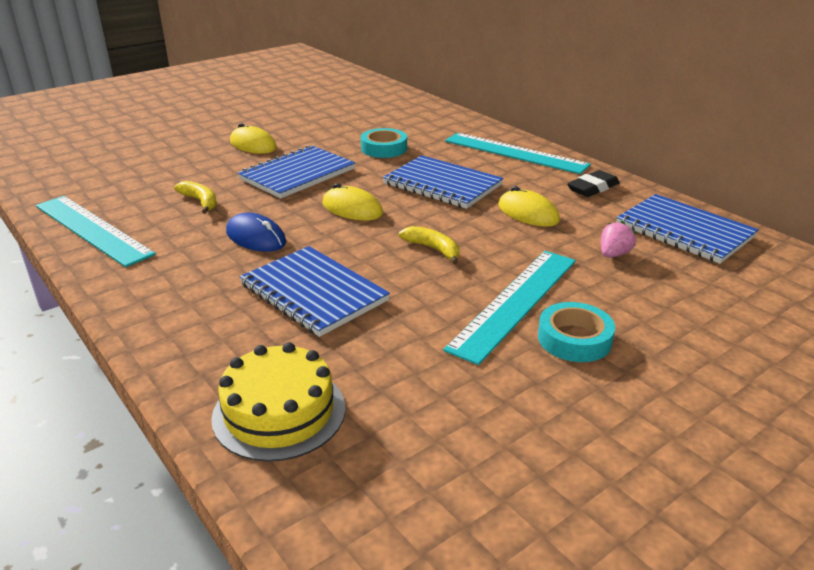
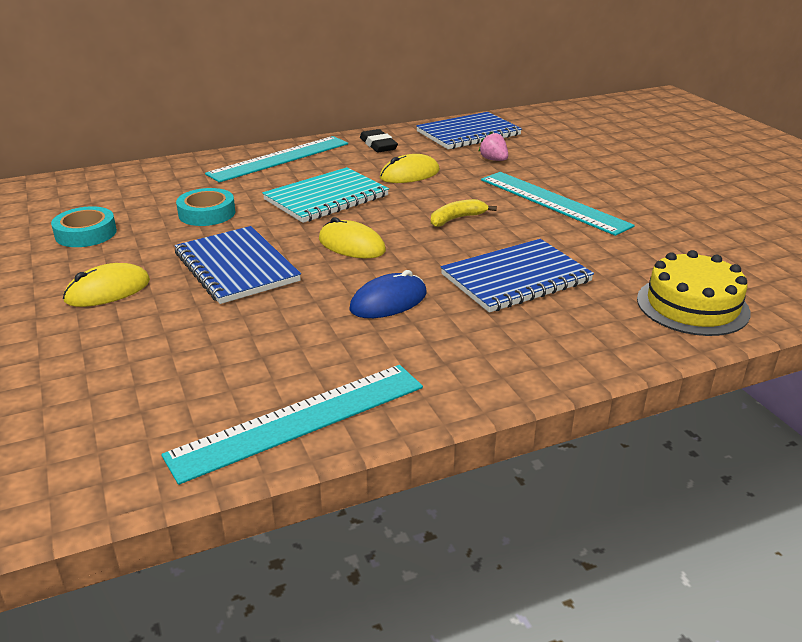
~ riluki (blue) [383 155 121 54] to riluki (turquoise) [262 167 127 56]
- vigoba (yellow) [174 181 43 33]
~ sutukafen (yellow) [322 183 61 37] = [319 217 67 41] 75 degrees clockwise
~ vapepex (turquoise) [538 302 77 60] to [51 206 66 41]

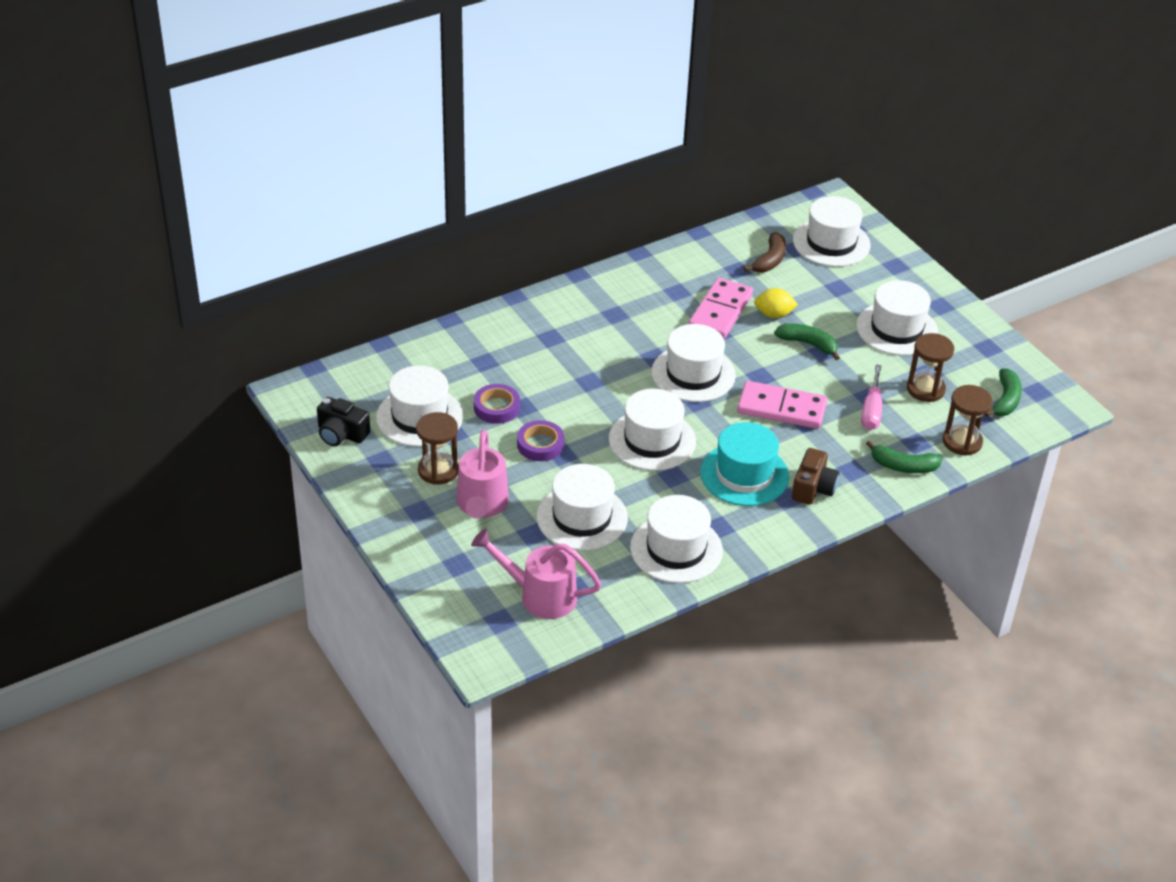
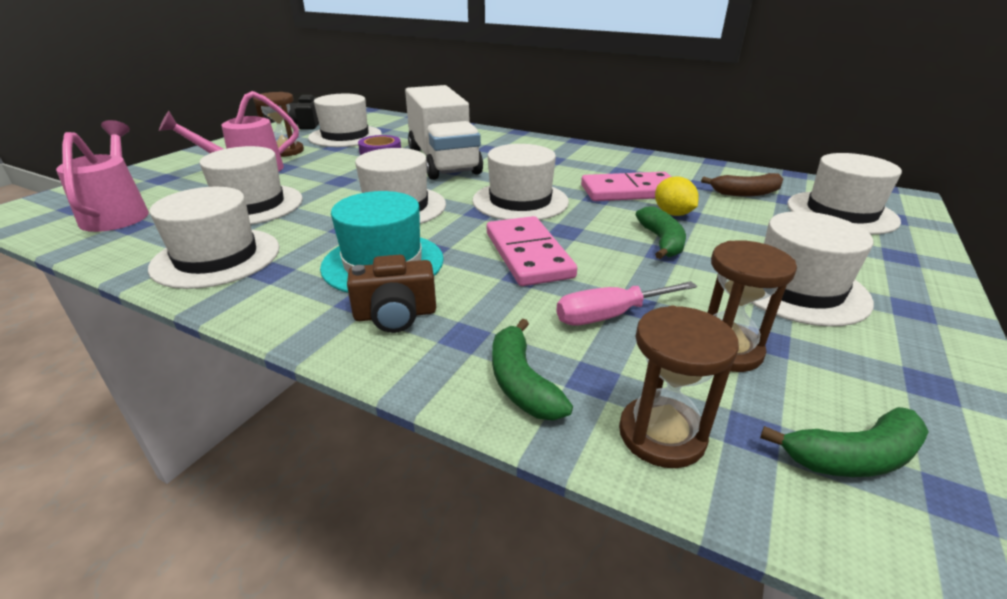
- vapepex (purple) [517 420 47 41]
+ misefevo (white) [405 85 78 95]

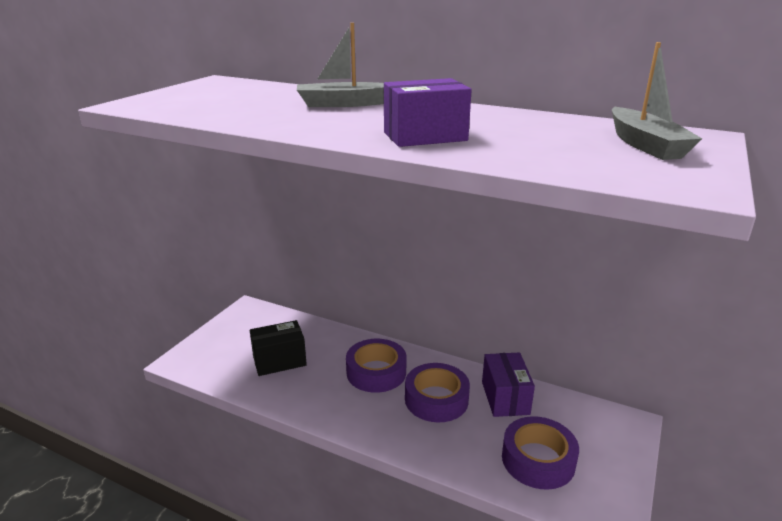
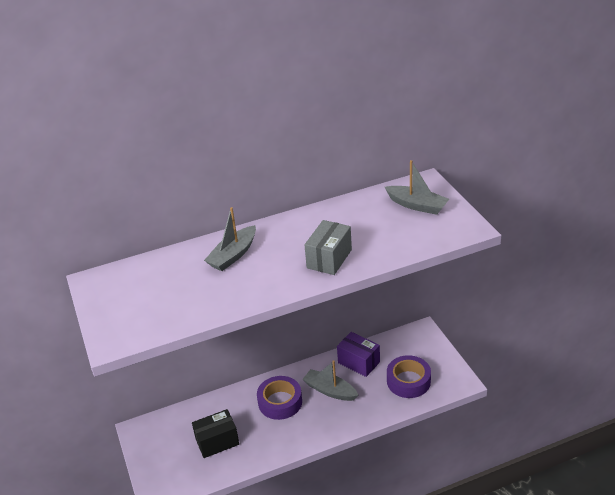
~ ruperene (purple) [384 78 88 69] to ruperene (grey) [305 220 47 55]
~ ruperene (black) [250 320 57 56] = [192 409 47 49] 45 degrees clockwise
~ vapepex (purple) [405 363 65 59] to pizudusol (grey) [303 360 56 41]

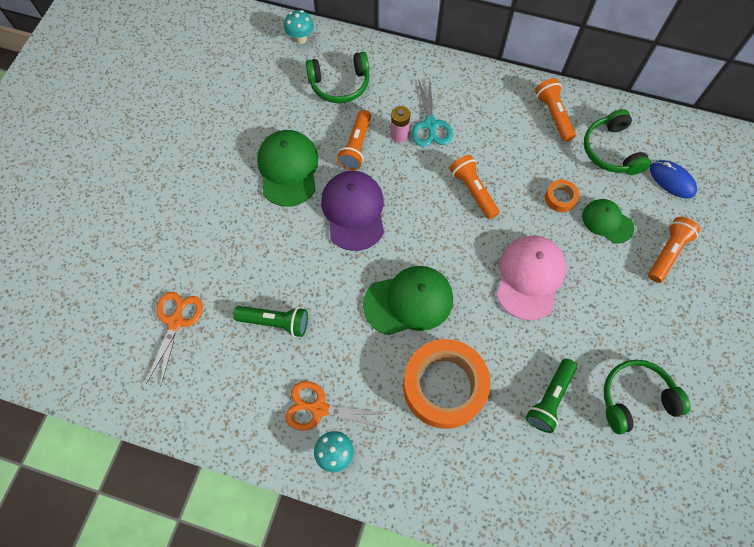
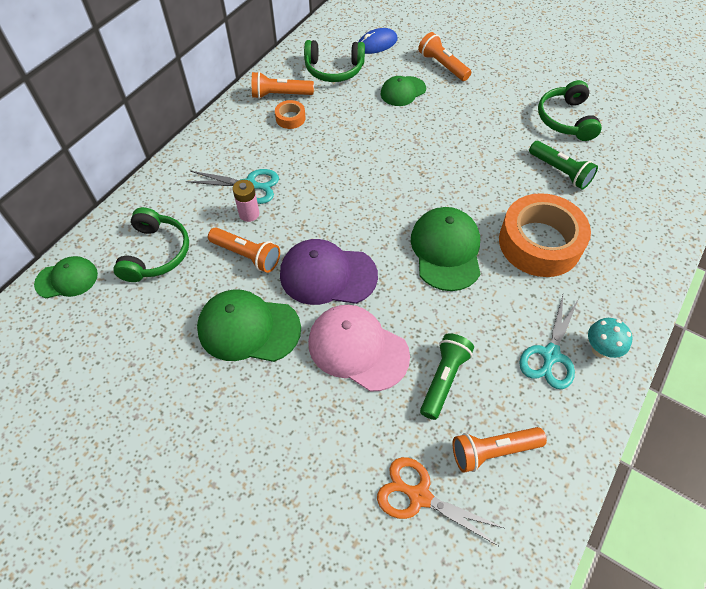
~ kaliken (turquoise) [284 10 30 34] to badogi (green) [34 256 64 42]
~ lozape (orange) [450 155 50 64] to [453 427 94 46]
~ vapepex (orange) [545 180 34 32] to [275 100 31 29]
~ badogi (pink) [497 235 69 85] to [308 305 102 87]
~ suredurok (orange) [285 381 102 50] to suredurok (turquoise) [519 295 59 94]

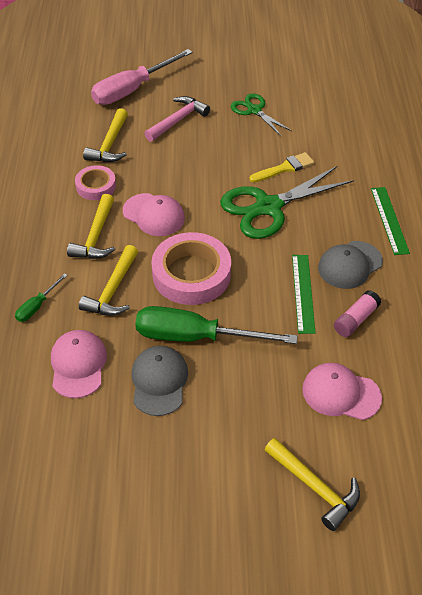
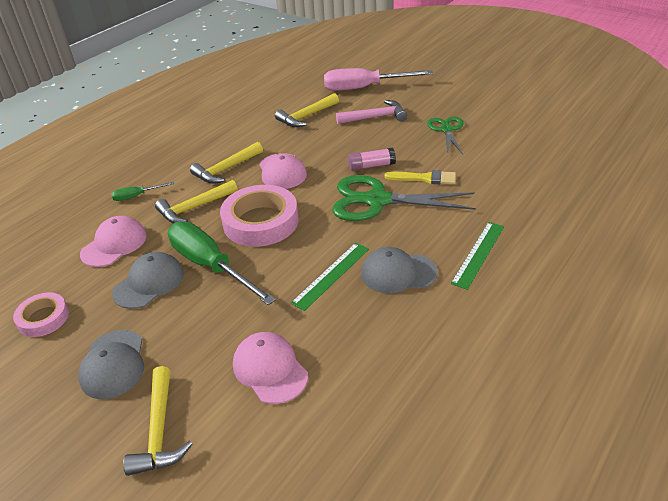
~ vapepex (pink) [75 165 41 35] to [13 292 56 45]
~ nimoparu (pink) [334 290 47 47] to [348 148 48 23]
+ badogi (grey) [78 330 66 69]

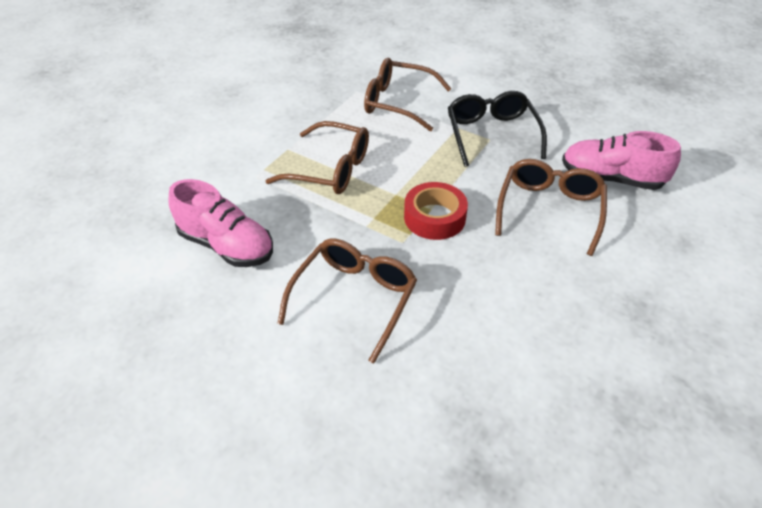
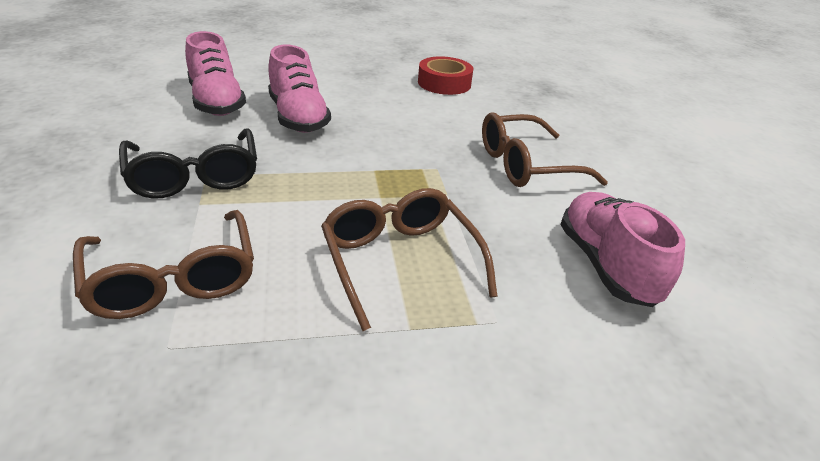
~ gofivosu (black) [448 91 99 76] = [119 128 138 71] 60 degrees counterclockwise
~ gofivosu (brown) [495 159 112 97] to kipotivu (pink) [268 45 63 88]
~ vapepex (red) [404 182 64 58] to [418 56 56 39]

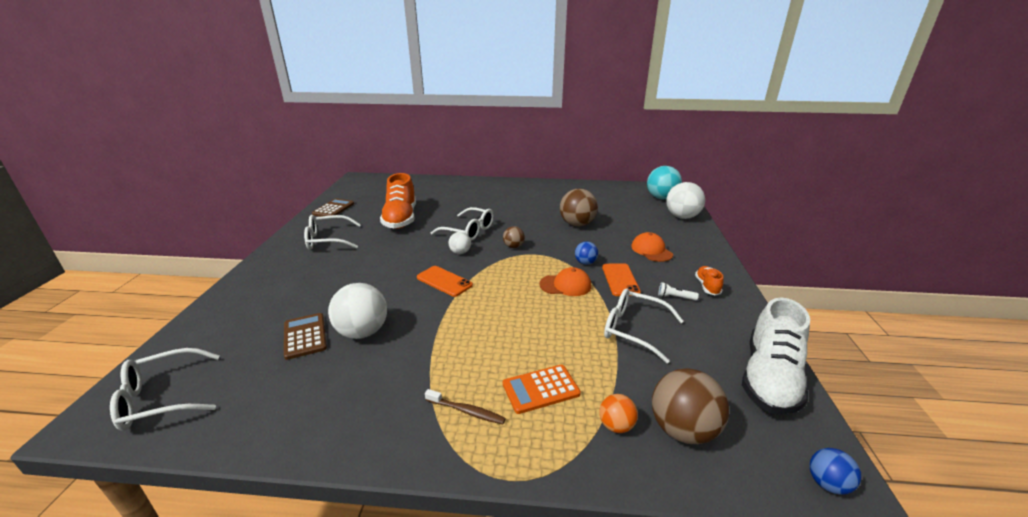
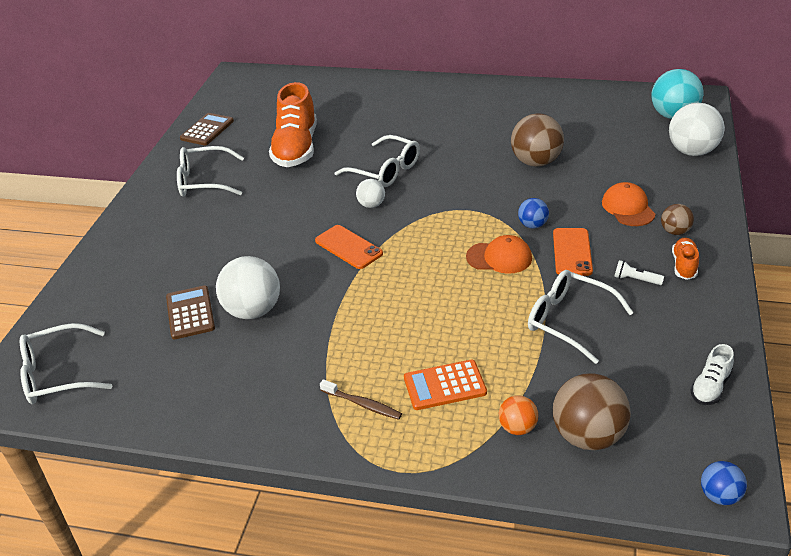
~ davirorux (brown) [503 226 22 22] to [661 204 33 31]
~ kipotivu (white) [742 298 68 117] = [690 344 44 61] x0.47

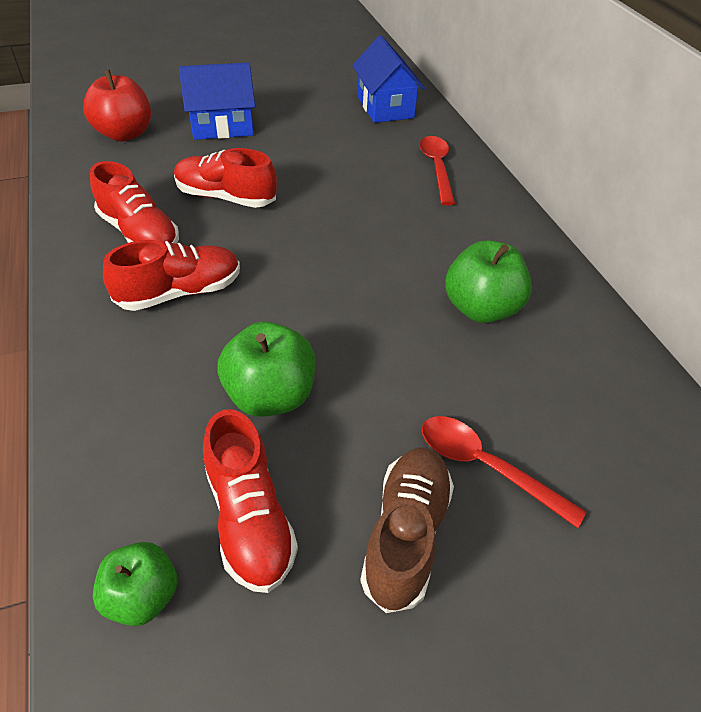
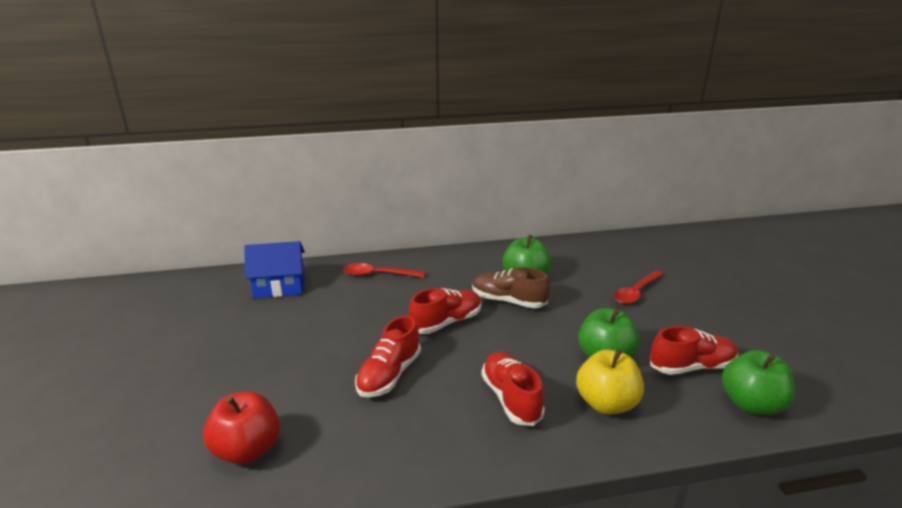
- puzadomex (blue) [179 63 76 77]
~ kipotivu (red) [90 161 89 83] to [408 288 74 46]
~ kipotivu (brown) [360 447 94 166] to [472 267 78 41]
~ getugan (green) [93 542 84 84] = [722 350 73 65] x1.54
+ getugan (yellow) [576 349 68 66]

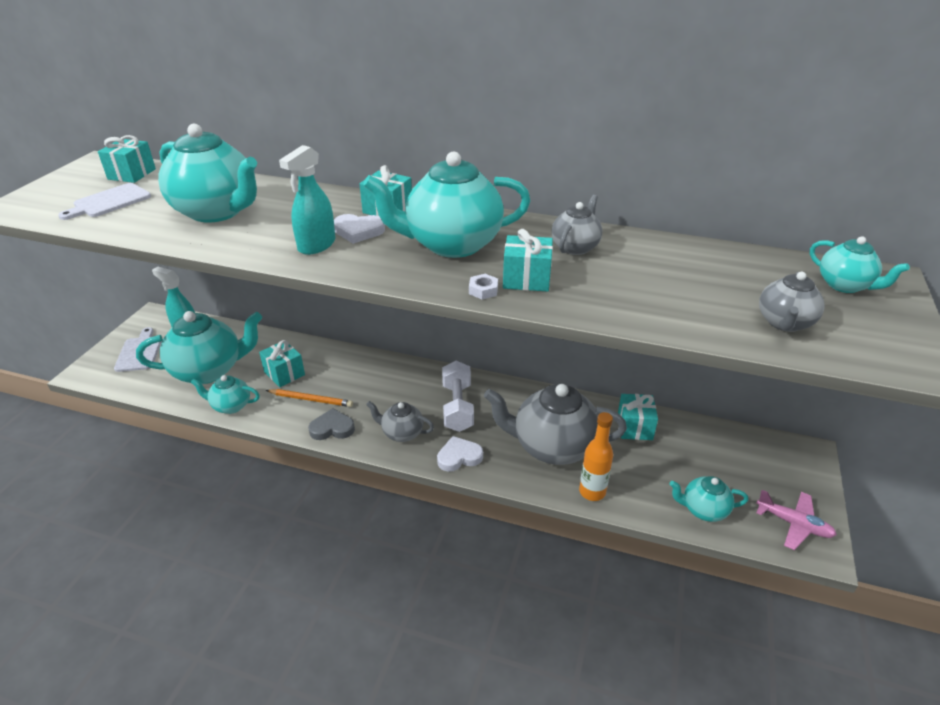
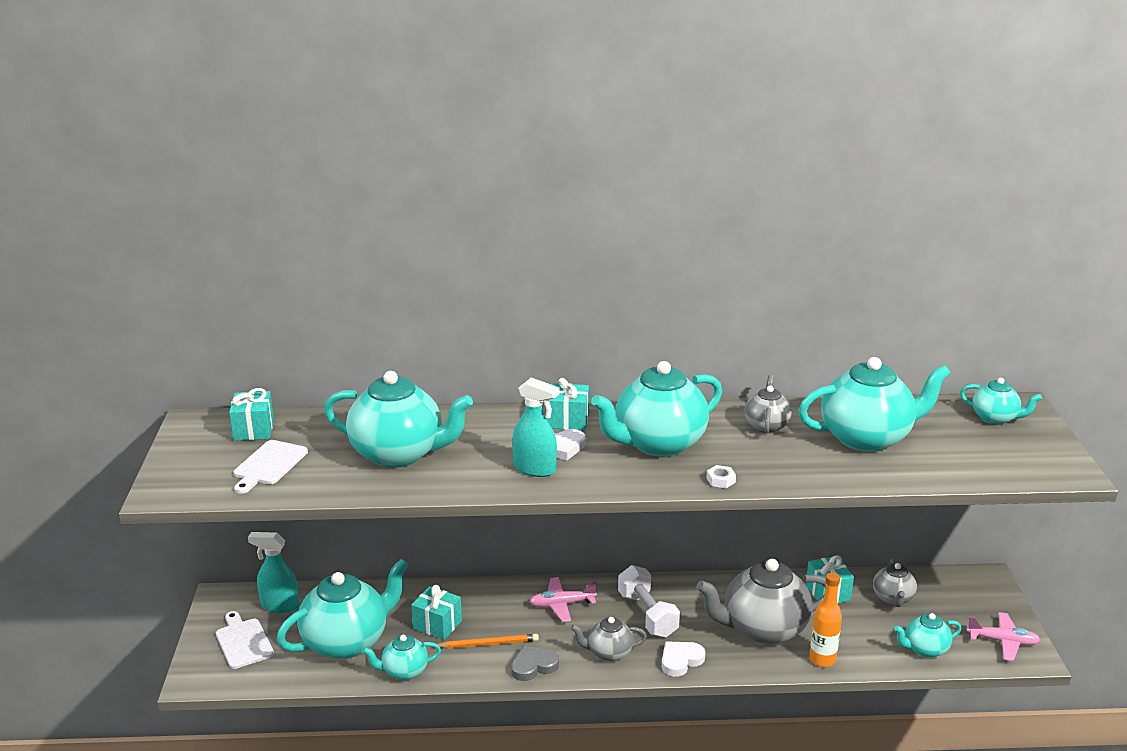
~ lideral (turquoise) [279 145 57 110] = [512 377 48 100] 75 degrees counterclockwise
- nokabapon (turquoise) [503 229 50 63]
~ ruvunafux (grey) [759 272 66 60] to [873 559 44 48]
+ ruvunafux (turquoise) [798 357 153 95]
+ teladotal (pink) [529 577 68 45]

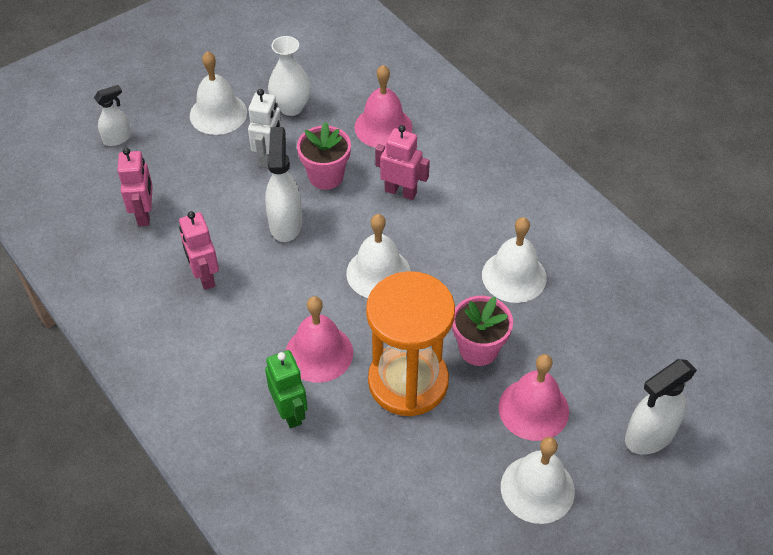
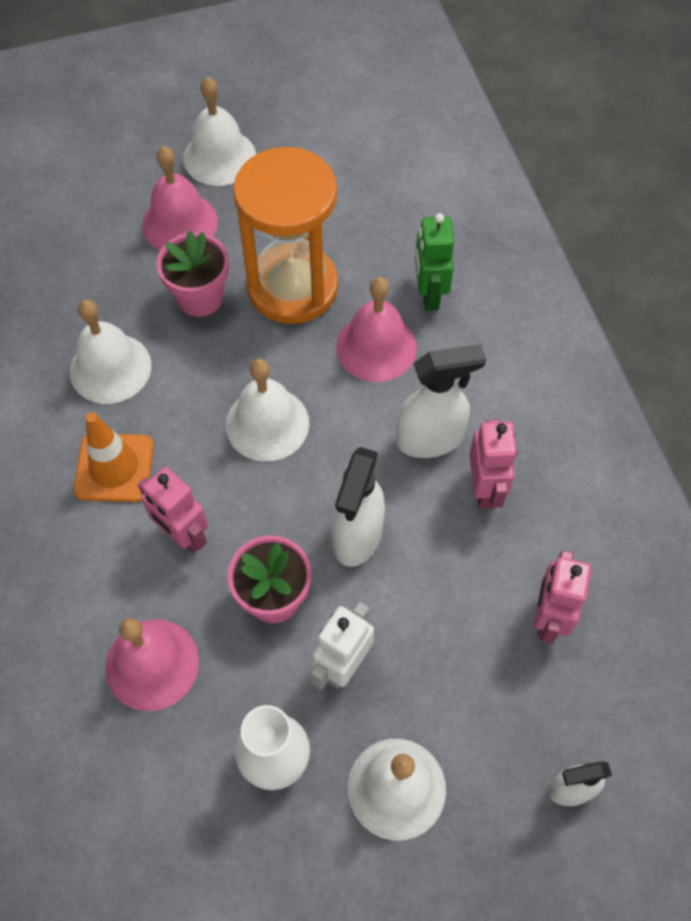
~ lideral (white) [625 359 72 95] to [396 344 90 114]
+ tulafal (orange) [74 412 80 90]

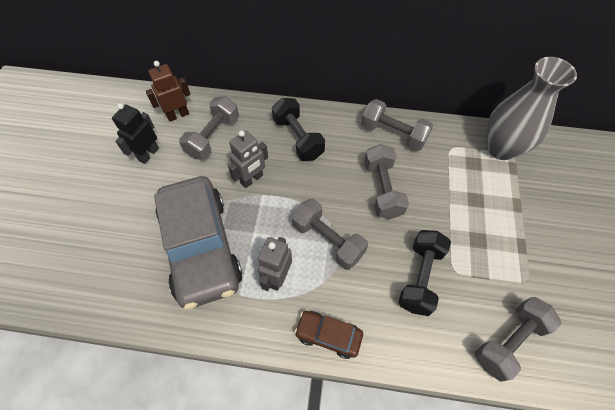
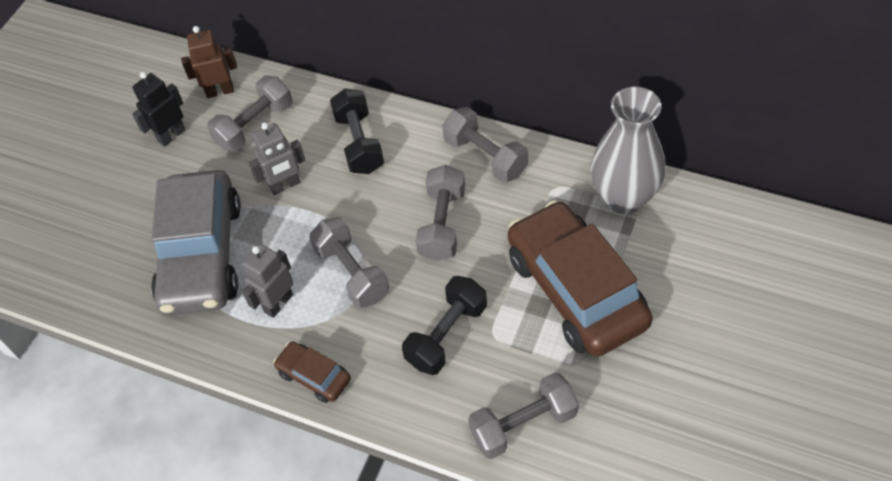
+ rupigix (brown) [508 200 145 157]

